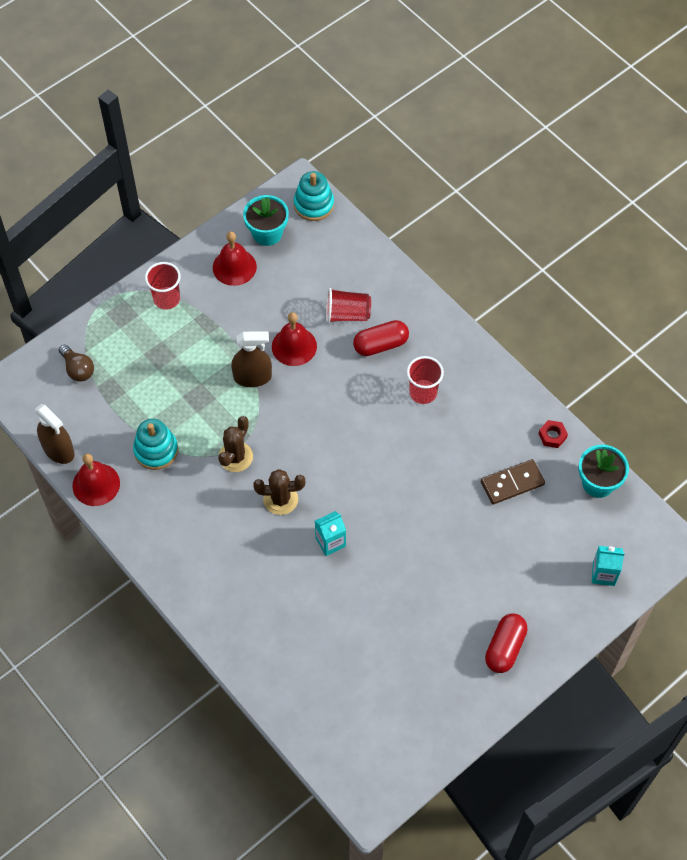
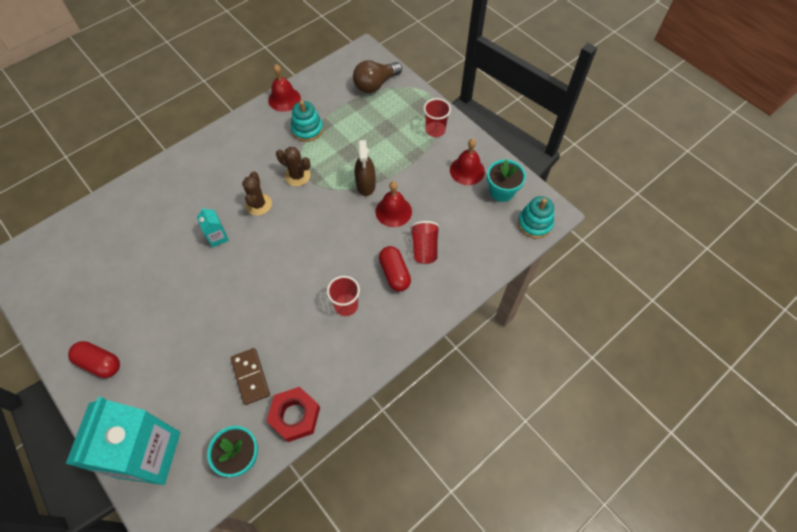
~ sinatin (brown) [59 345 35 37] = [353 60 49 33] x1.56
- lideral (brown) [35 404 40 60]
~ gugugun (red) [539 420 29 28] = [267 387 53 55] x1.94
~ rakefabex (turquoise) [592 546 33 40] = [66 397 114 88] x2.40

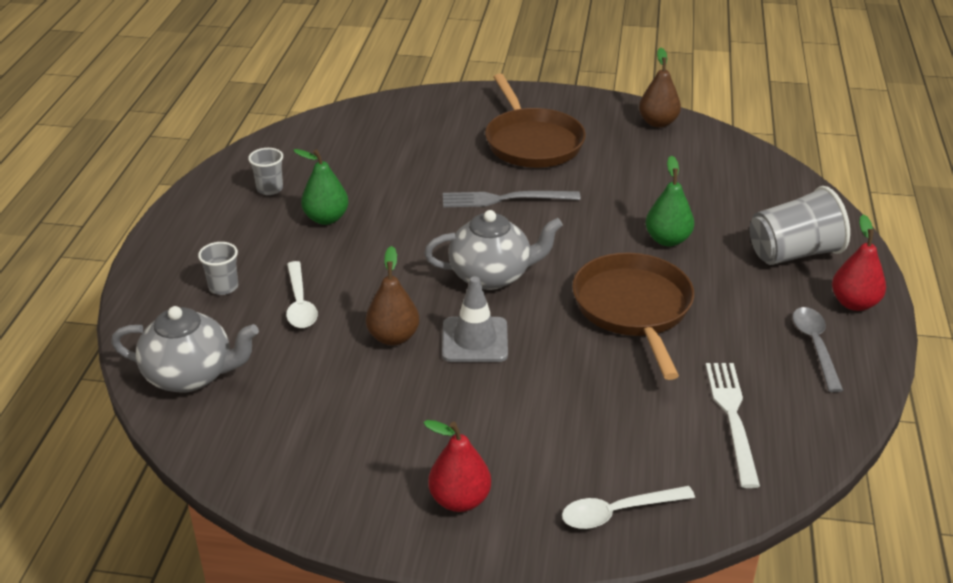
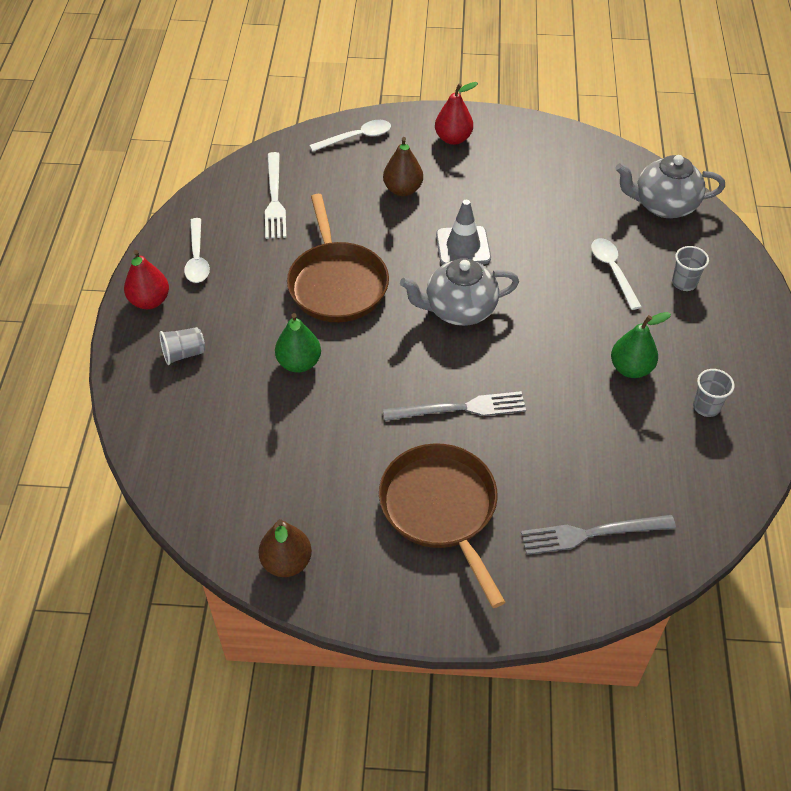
~ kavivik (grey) [750 186 100 79] = [159 327 46 38] x0.53
~ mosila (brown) [366 246 53 100] to [383 137 40 59]
~ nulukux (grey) [792 307 51 85] to nulukux (white) [184 218 26 65]
+ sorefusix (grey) [521 515 155 40]

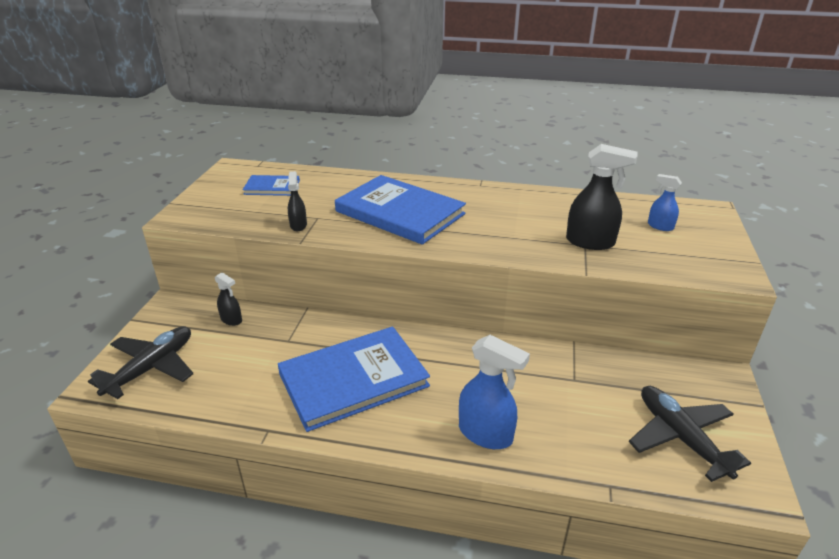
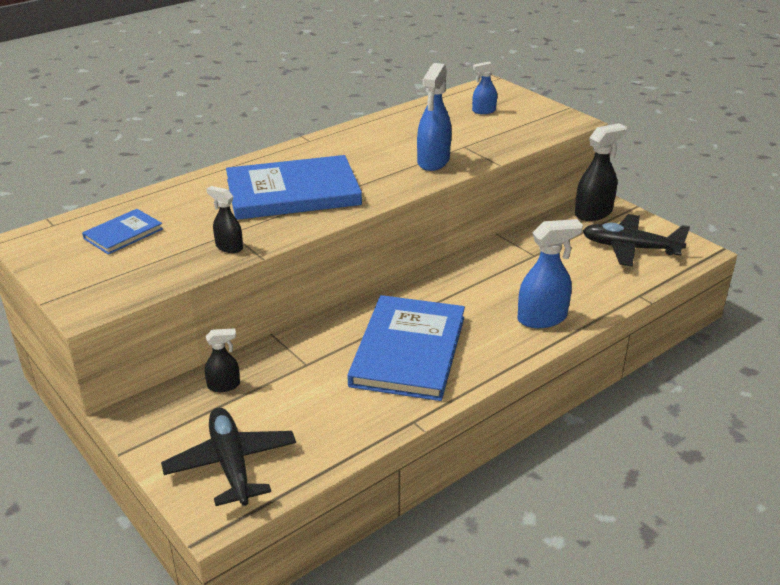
~ lideral (black) [566 144 72 106] to [575 123 52 98]
+ lideral (blue) [417 63 35 108]

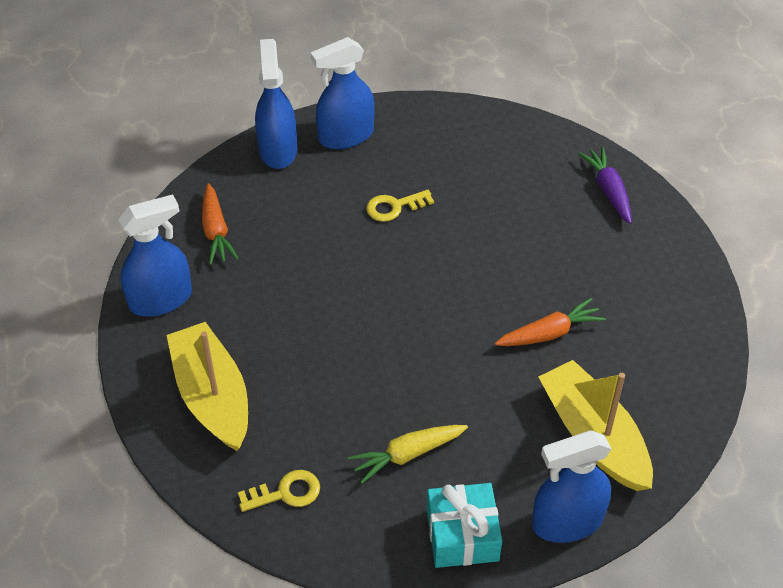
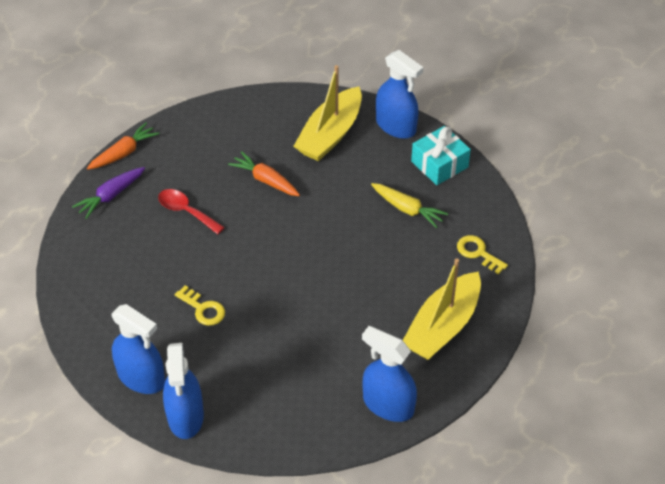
~ lideral (blue) [255 39 42 130] = [163 343 41 96] 60 degrees counterclockwise
~ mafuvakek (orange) [202 183 37 82] to [87 122 72 48]
+ nulukux (red) [158 189 67 45]

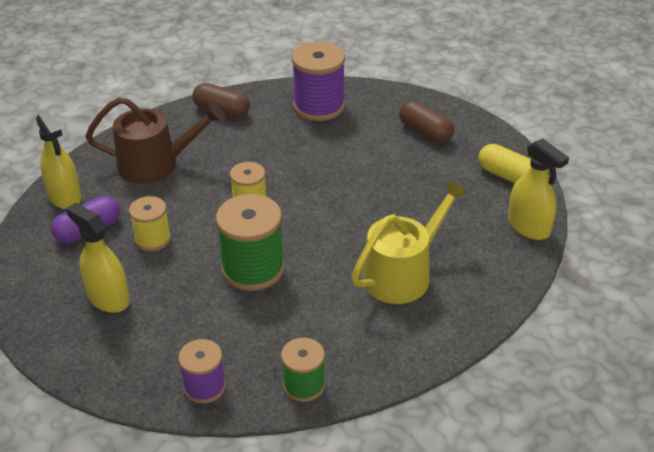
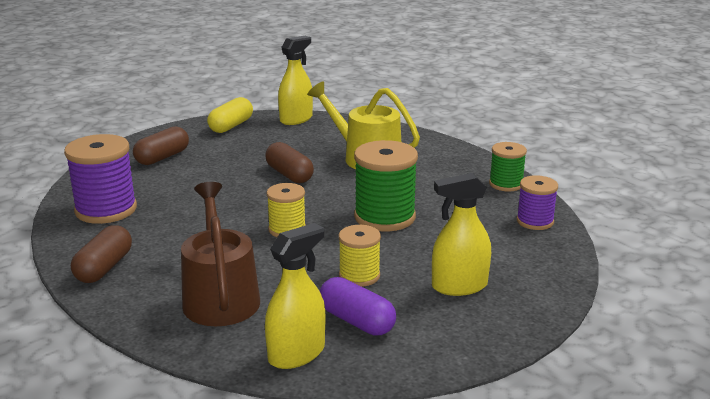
~ lideral (yellow) [66 203 64 110] = [432 173 59 123] 45 degrees clockwise
+ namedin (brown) [265 142 49 41]

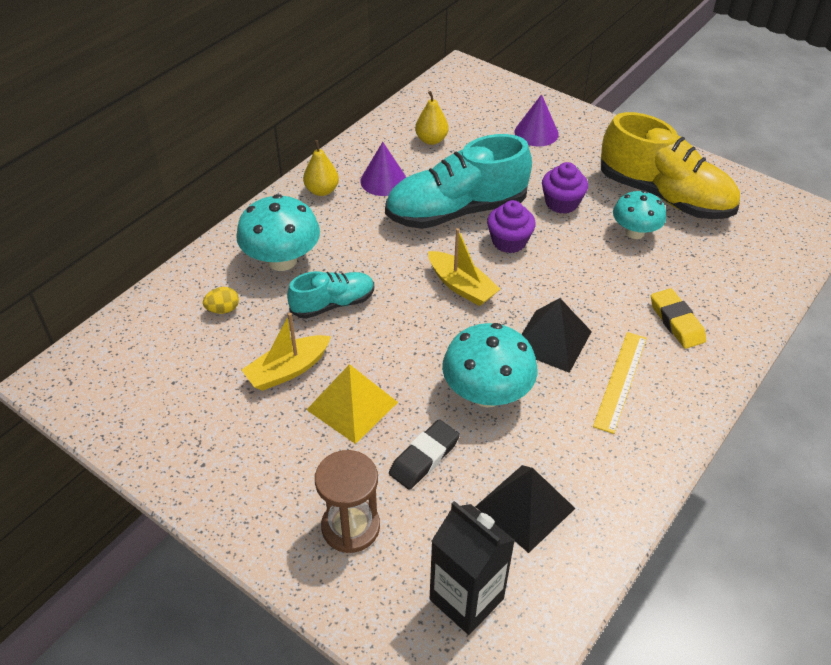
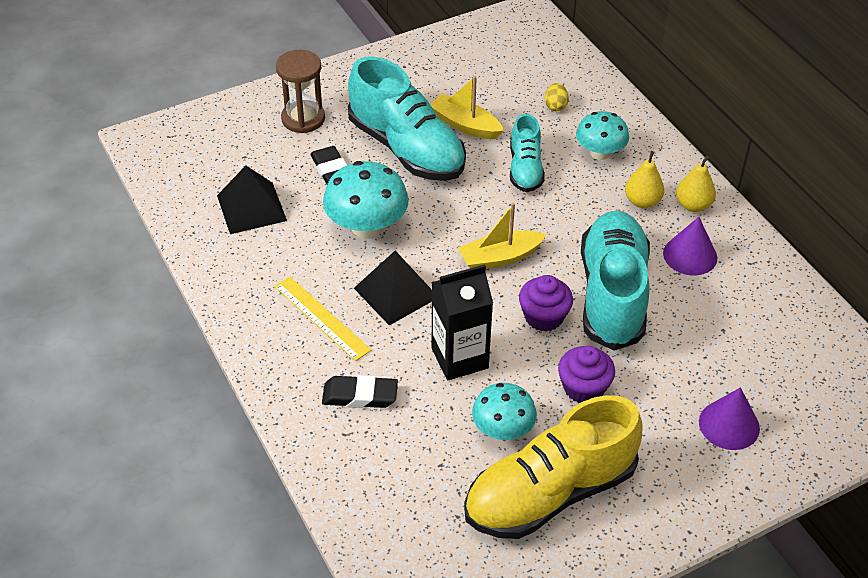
~ mosila (yellow) [415 91 33 54] to [625 151 39 57]
~ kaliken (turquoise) [236 194 84 77] = [576 111 53 49] x0.66
~ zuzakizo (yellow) [651 288 55 61] to zuzakizo (black) [322 375 76 33]
~ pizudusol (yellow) [242 313 89 78] = [430 76 74 63] 45 degrees counterclockwise
~ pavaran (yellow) [307 364 91 80] to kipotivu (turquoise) [348 56 118 125]
~ rakefabex (black) [430 501 85 134] to [432 264 61 116]

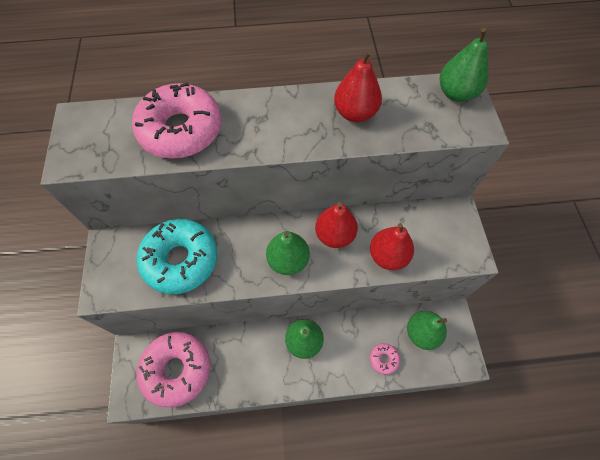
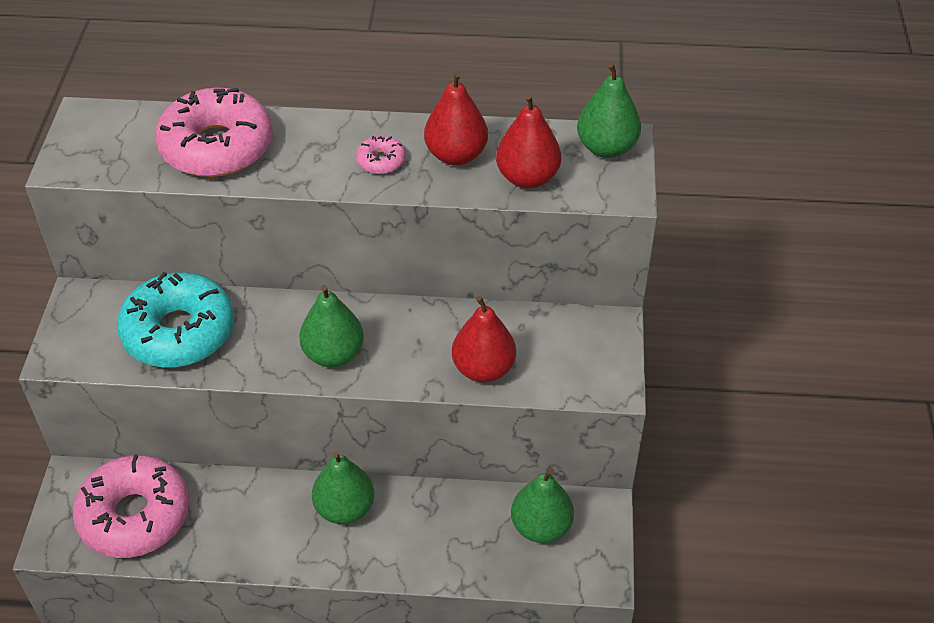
~ mosila (red) [315 202 43 46] to [496 94 65 95]
~ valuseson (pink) [370 343 30 32] to [356 136 50 38]

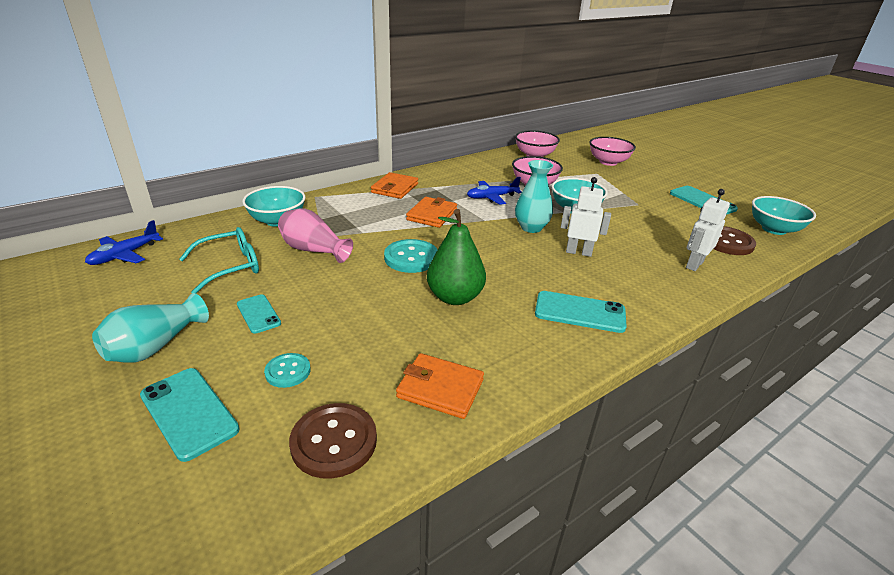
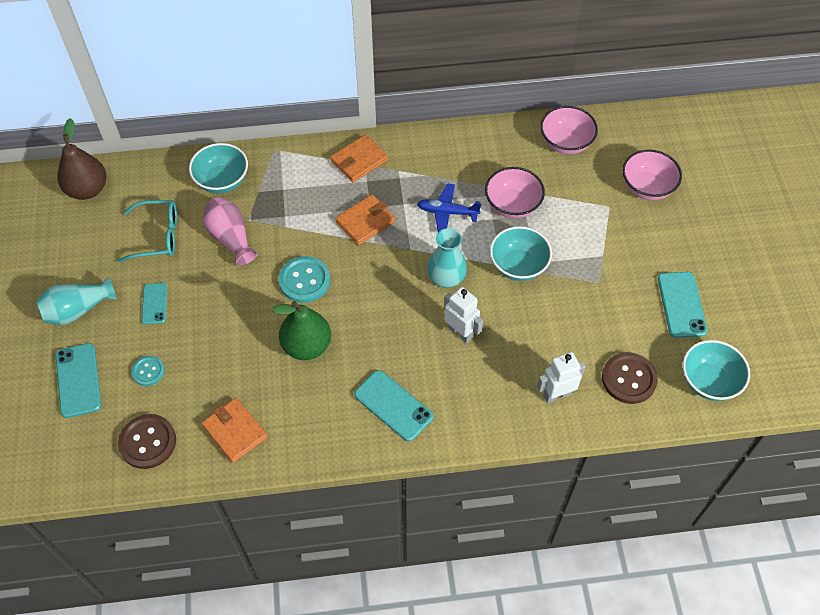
~ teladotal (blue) [85 220 78 45] to mosila (brown) [57 118 49 82]

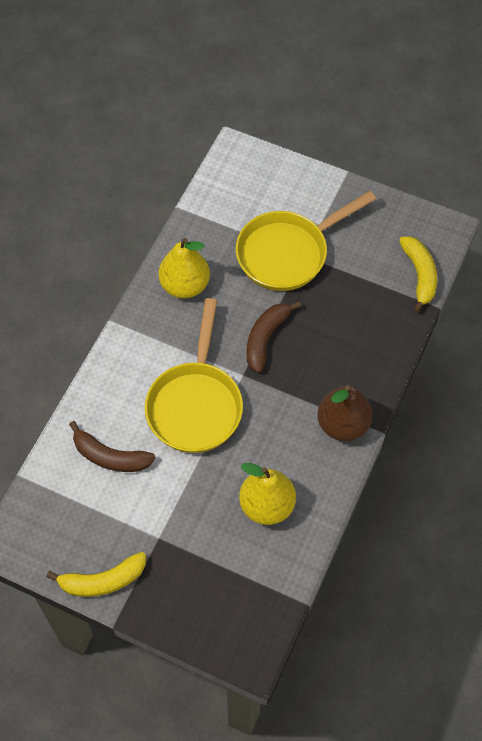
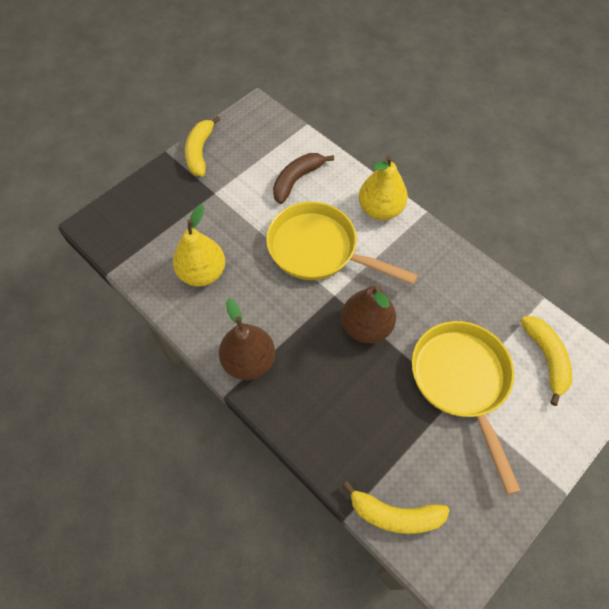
~ mosila (yellow) [159 238 51 60] to [359 156 49 64]
~ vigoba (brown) [247 301 54 72] to mosila (brown) [341 286 55 57]
+ vigoba (yellow) [521 316 51 90]

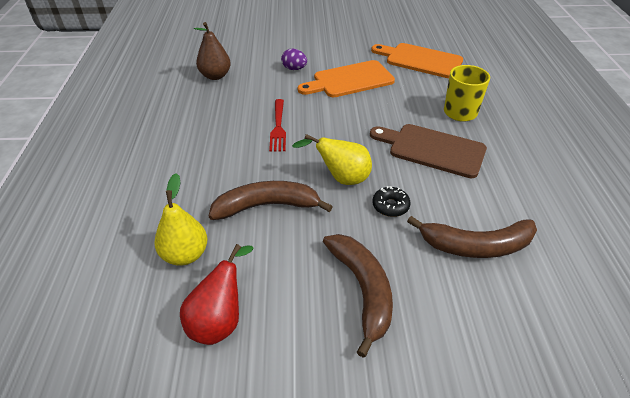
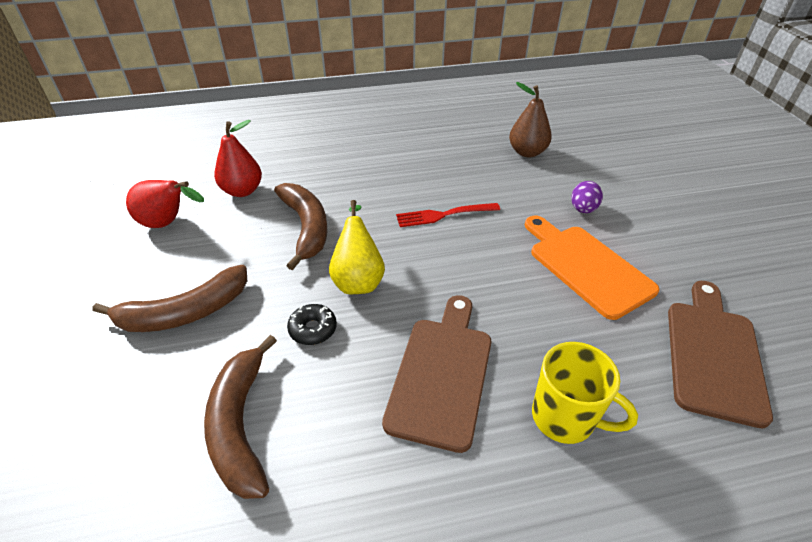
~ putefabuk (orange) [371 43 92 35] to putefabuk (brown) [668 281 105 147]
~ mosila (yellow) [154 173 54 93] to mosila (red) [214 120 48 77]

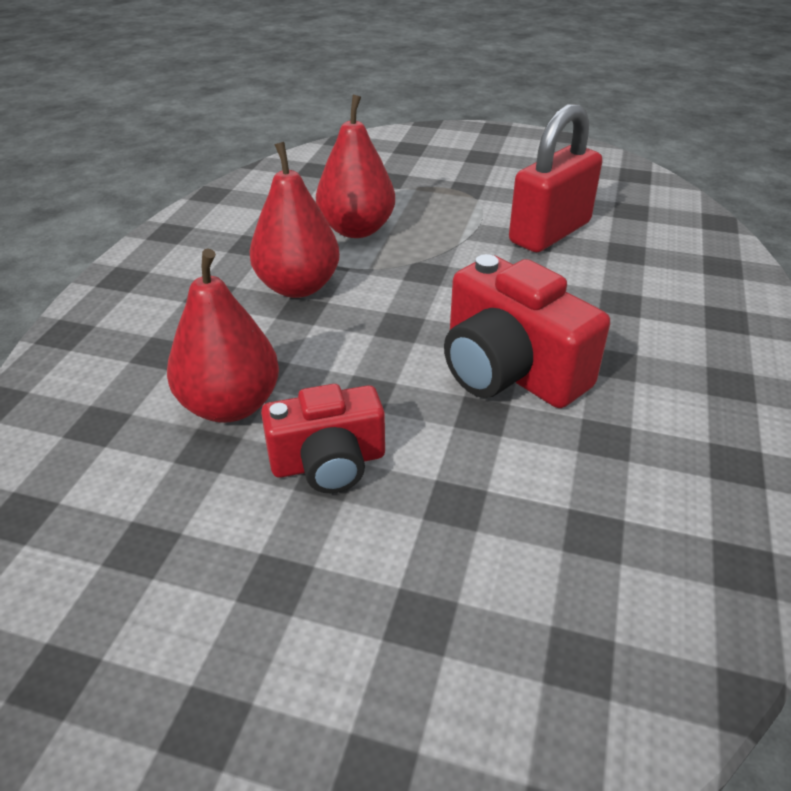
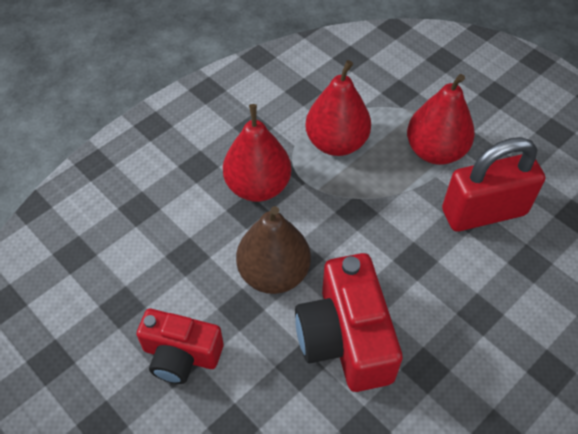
~ mosila (red) [167 248 112 175] to [407 74 68 91]
+ mosila (brown) [236 206 75 88]

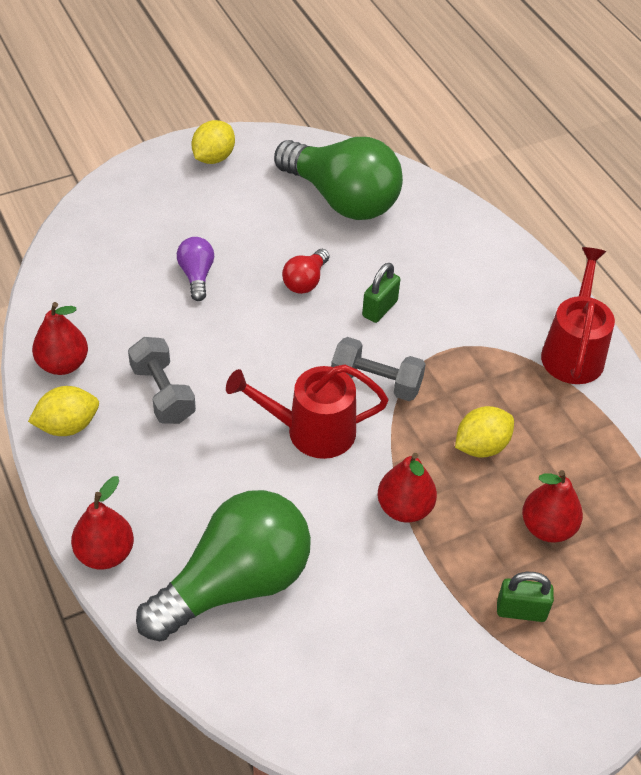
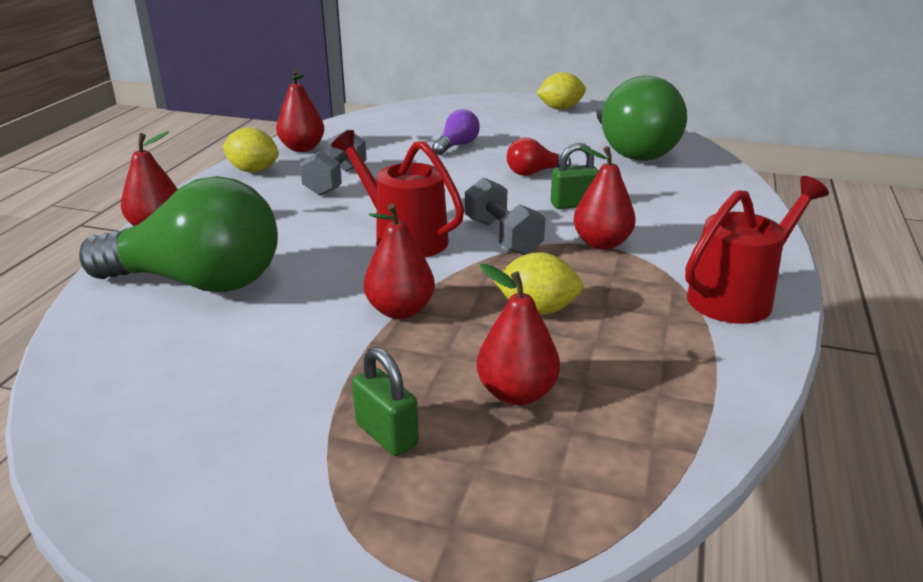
+ mosila (red) [573 146 63 104]

